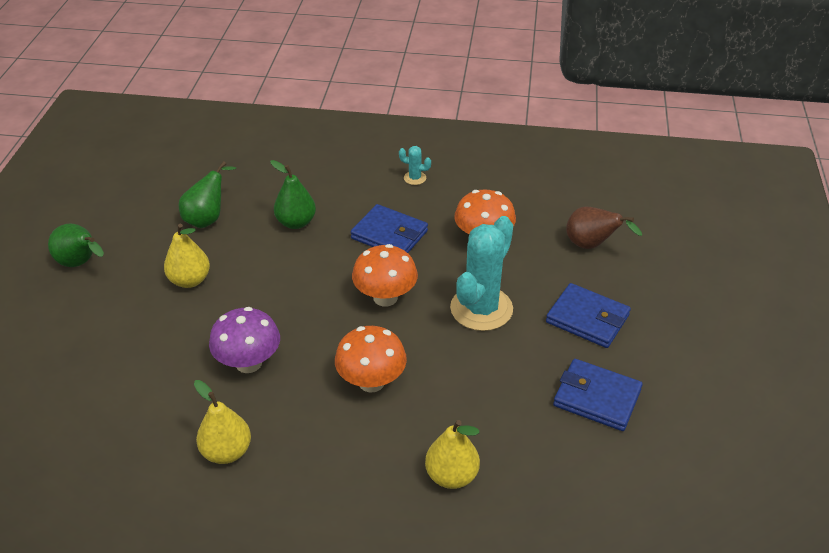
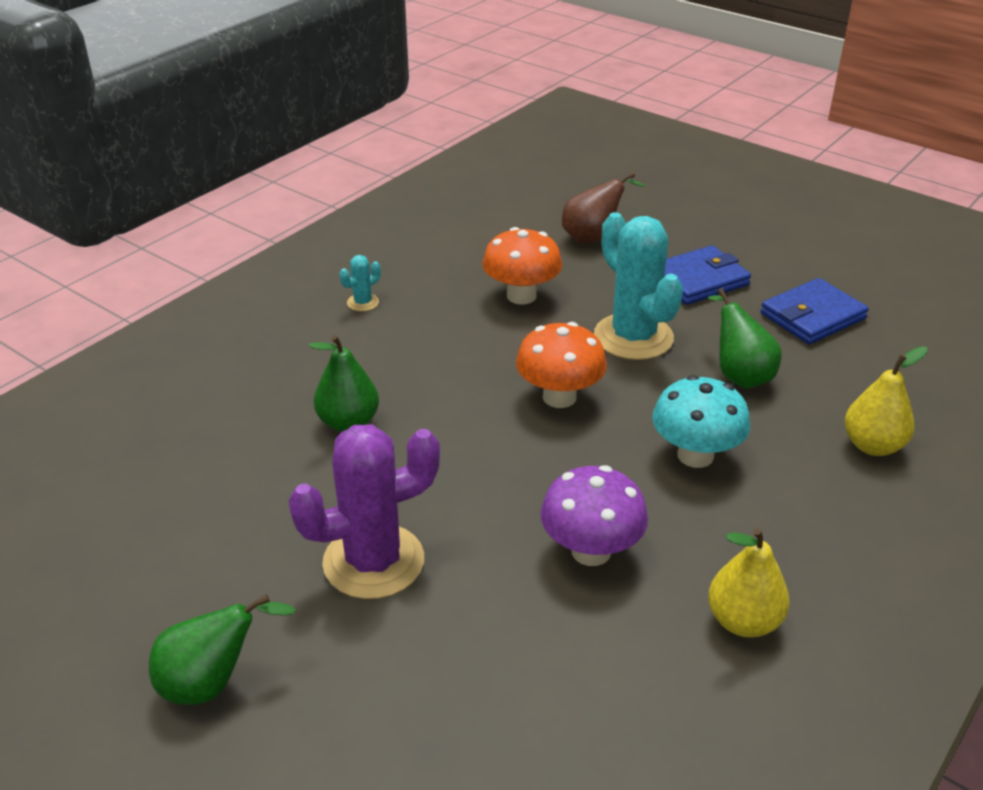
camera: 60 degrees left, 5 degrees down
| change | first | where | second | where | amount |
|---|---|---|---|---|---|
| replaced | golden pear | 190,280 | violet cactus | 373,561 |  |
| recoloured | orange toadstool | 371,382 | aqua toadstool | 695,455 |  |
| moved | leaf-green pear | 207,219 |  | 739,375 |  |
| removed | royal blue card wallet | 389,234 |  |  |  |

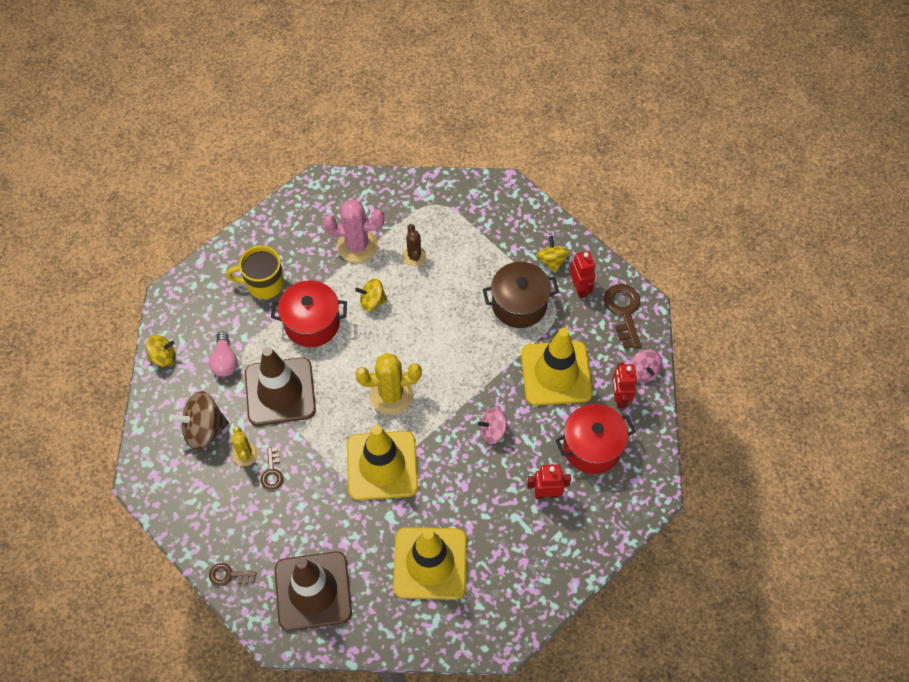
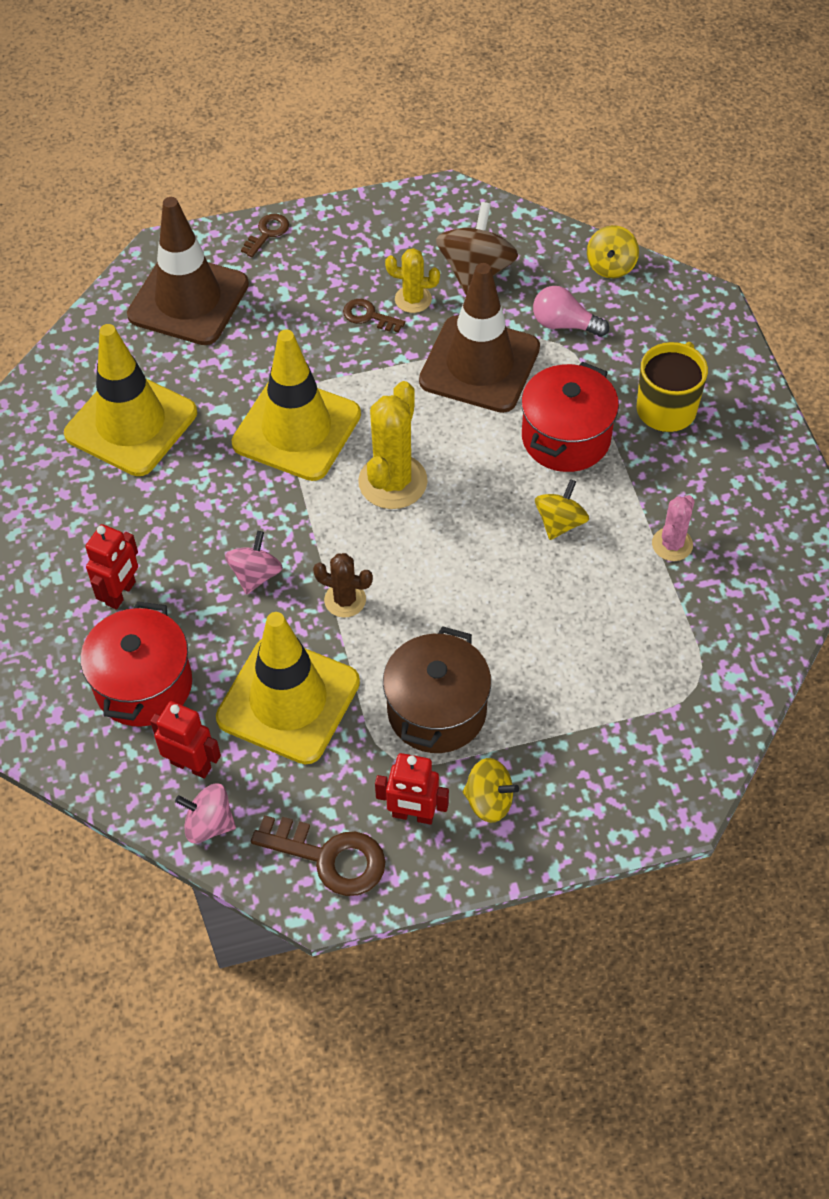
camera: 120 degrees right, 5 degrees down
| change | first | where | second | where | amount |
|---|---|---|---|---|---|
| moved | russet cactus | 414,256 |  | 345,600 |  |
| resized | pink cactus | 357,246 |  | 672,544 | x0.58 |

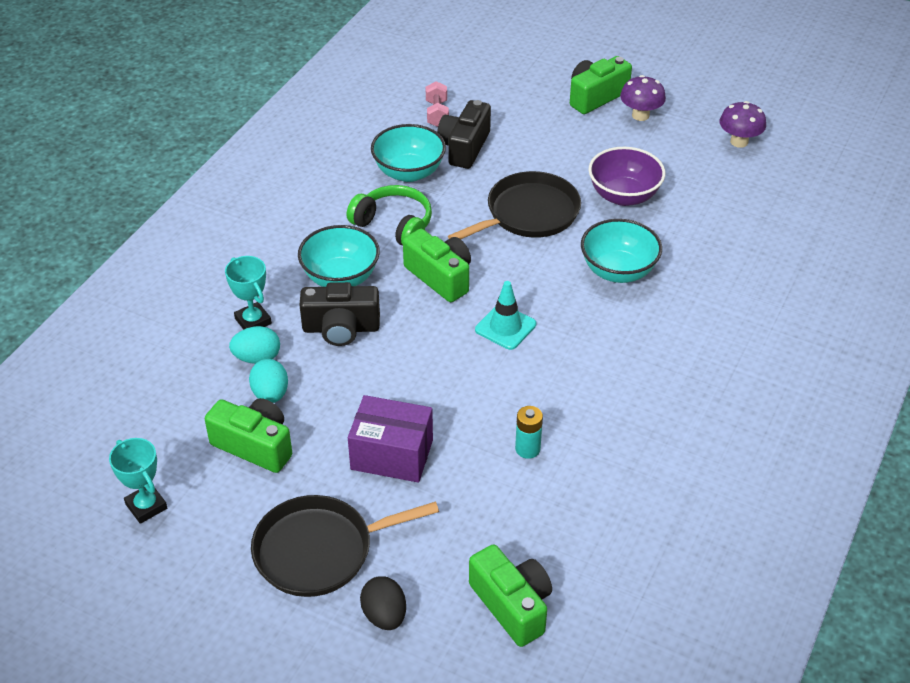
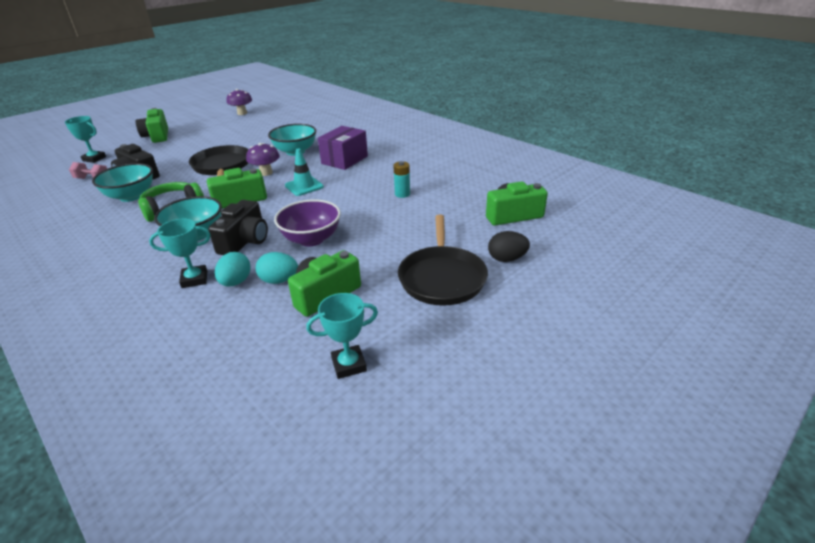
camera: 70 degrees left, 10 degrees down
| change | first | where | second | where | amount |
|---|---|---|---|---|---|
| added |  |  | aqua prize cup | 94,159 |  |
| moved | violet toadstool | 640,115 |  | 266,173 |  |
| moved | violet deep dish | 623,196 |  | 311,239 |  |
| moved | violet parcel | 392,455 |  | 344,160 |  |

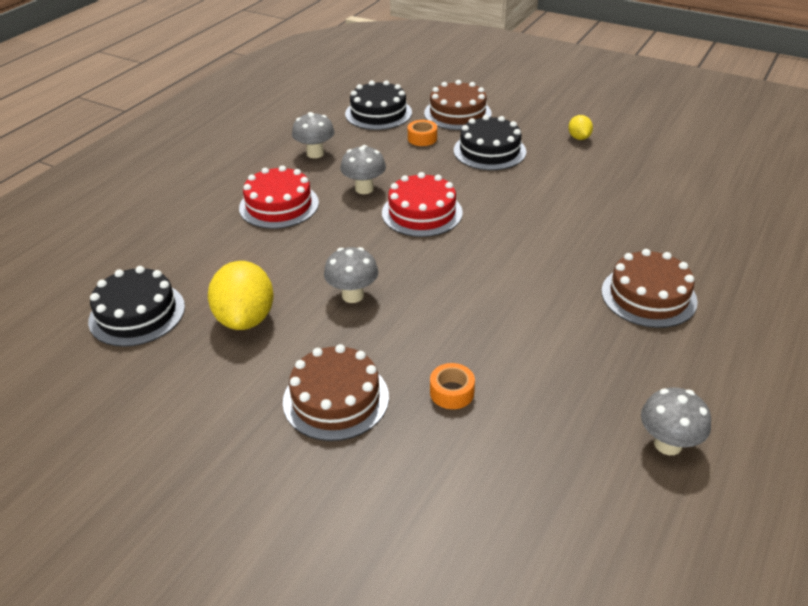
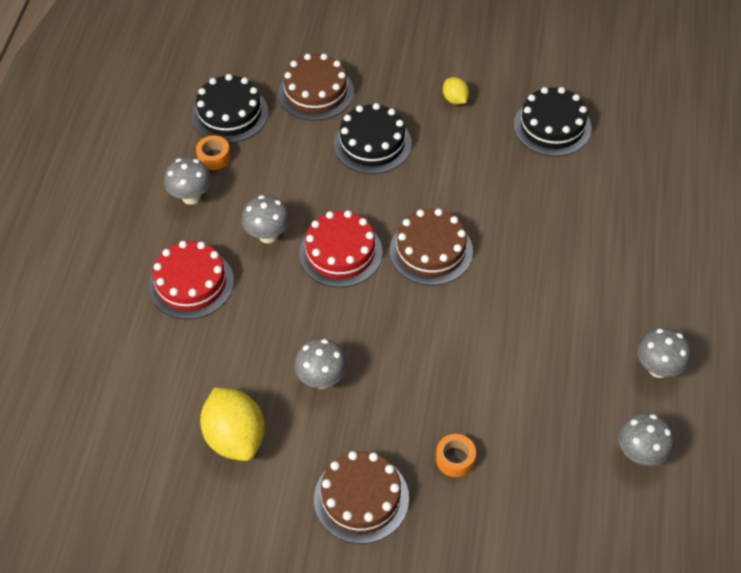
camera: 20 degrees left, 15 degrees up
| change | first | where | second | where | amount |
|---|---|---|---|---|---|
| moved | orange roll of tape | 422,138 |  | 214,157 |  |
| moved | russet gateau | 648,296 |  | 431,251 |  |
| moved | ebony gateau | 137,314 |  | 552,126 |  |
| added |  |  | gray toadstool | 658,368 |  |

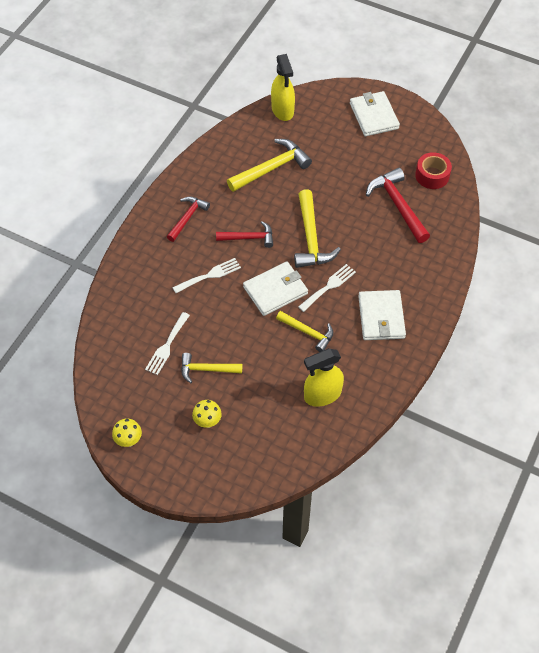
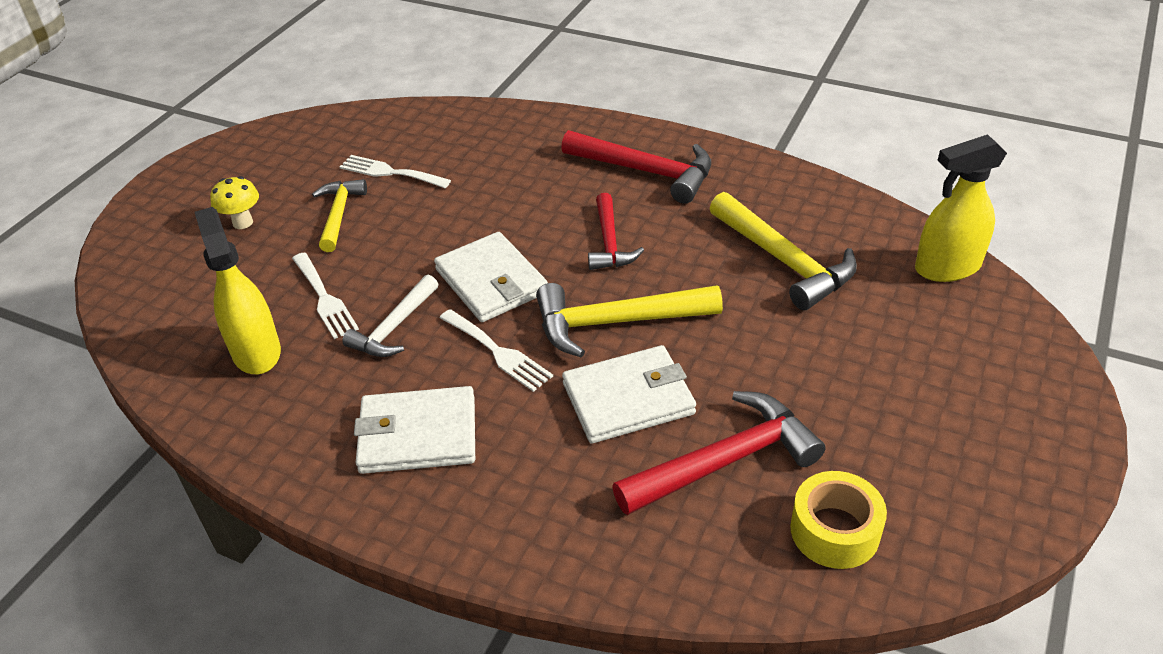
camera: 90 degrees right, 15 degrees down
| change | first | where | second | where | amount |
|---|---|---|---|---|---|
| moved | white dinner fork | 210,275 |  | 324,298 |  |
| recoloured | golden claw hammer | 308,332 | white claw hammer | 394,328 |  |
| resized | crimson claw hammer | 187,218 |  | 646,172 | x1.57 |
| moved | white card wallet | 374,116 |  | 628,398 |  |
| recoloured | crimson roll of tape | 432,175 | golden roll of tape | 834,531 |  |
| removed | golden toadstool | 129,441 |  |  |  |

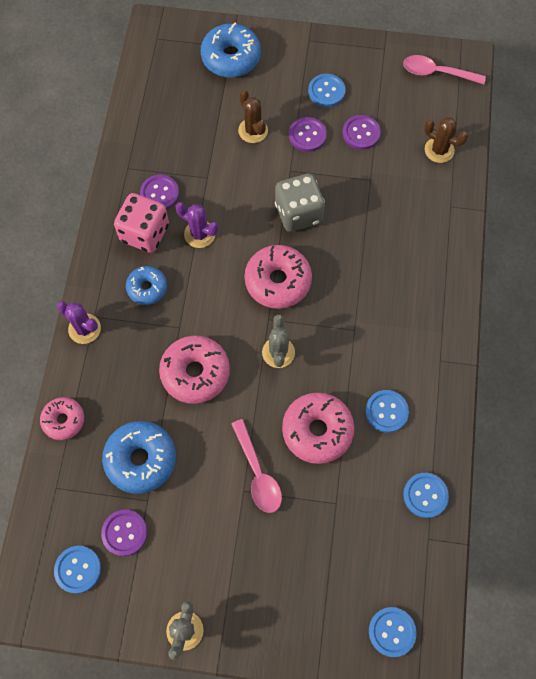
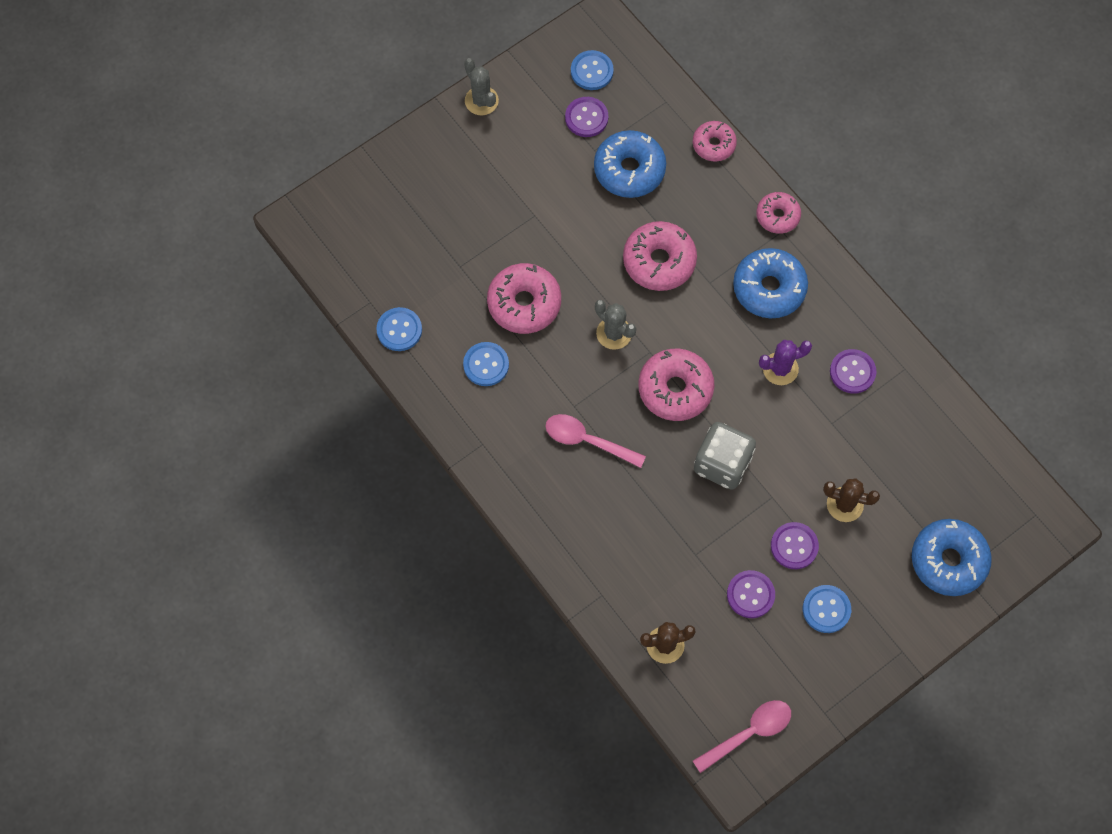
camera: 135 degrees right, 0 degrees up
| change | first | where | second | where | amount |
|---|---|---|---|---|---|
| moved | pink teaspoon | 258,473 |  | 587,441 |  |
| resized | royal blue donut | 147,288 |  | 769,288 | x1.63 |
| replaced | violet cactus | 84,329 | pink donut | 777,216 |  |
| removed | pink die | 145,233 |  |  |  |
| removed | royal blue shirt button | 392,631 |  |  |  |

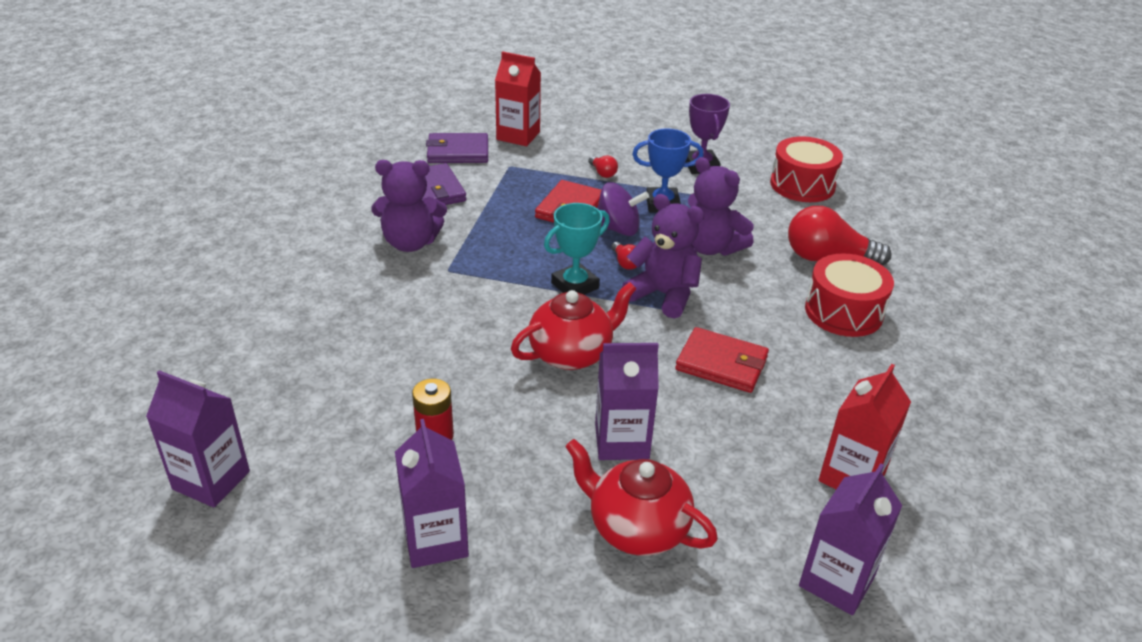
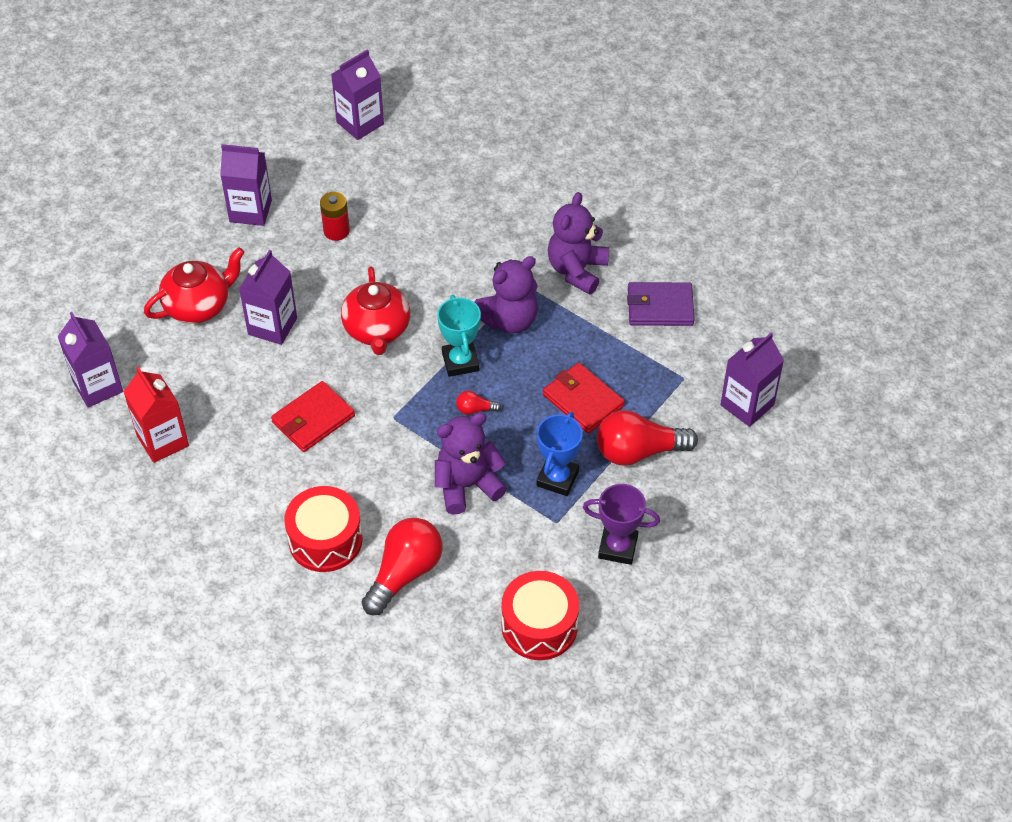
camera: 115 degrees right, 15 degrees up
| change | first | where | second | where | amount |
|---|---|---|---|---|---|
| moved | violet teddy | 663,295 |  | 509,320 |  |
| resized | crimson light bulb | 602,173 |  | 638,451 | x2.24 |
| recoloured | crimson juice carton | 518,136 | violet juice carton | 747,405 |  |
| removed | violet card wallet | 458,152 |  |  |  |
| removed | violet toy top | 618,229 |  |  |  |

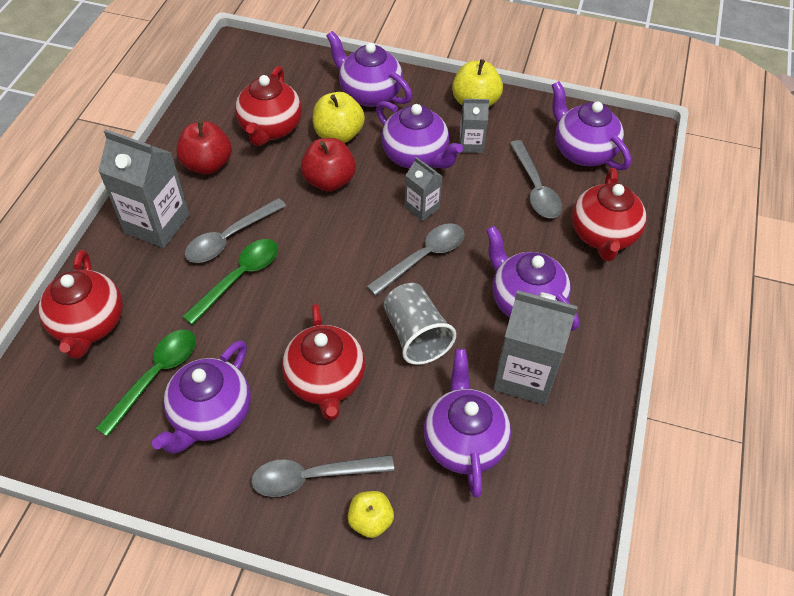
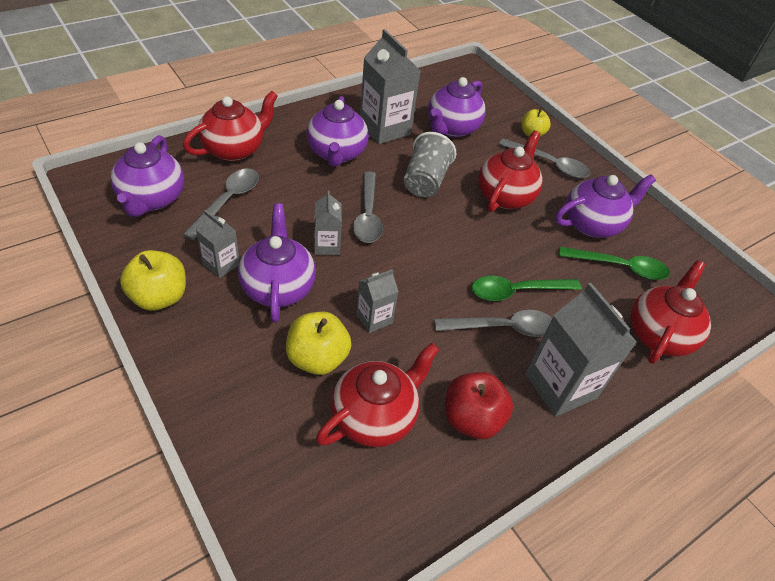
camera: 145 degrees left, 5 degrees down
| change | first | where | second | where | amount |
|---|---|---|---|---|---|
| turned | gray teaspoon | 423,257 |  | 368,215 | 90 degrees counterclockwise |
| replaced | crimson toy apple | 329,181 | gray juice carton | 374,318 |  |
| turned | leaf-green teaspoon | 156,376 |  | 619,267 | 150 degrees counterclockwise |
| removed | violet china teapot | 369,94 |  |  |  |

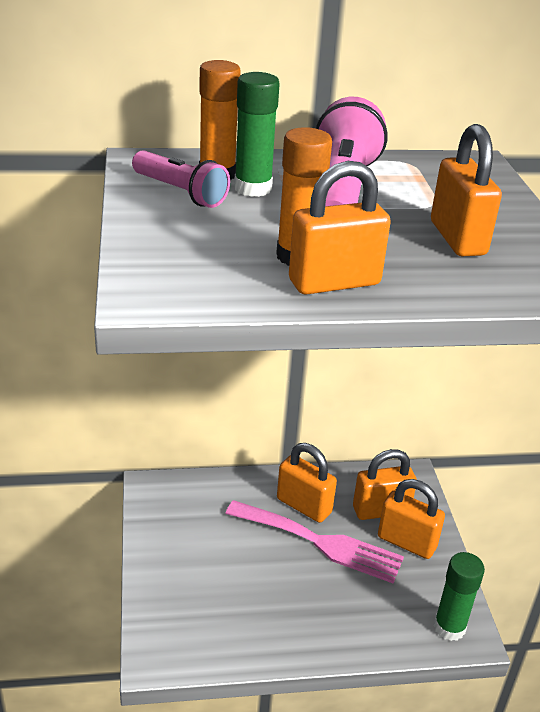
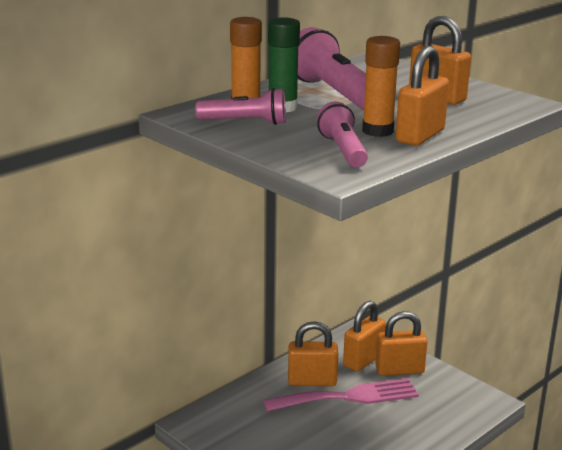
camera: 35 degrees left, 10 degrees down
| change | first | where | second | where | amount |
|---|---|---|---|---|---|
| added |  |  | pink flashlight | 343,150 |  |
| removed | leaf-green glue | 449,627 |  |  |  |

